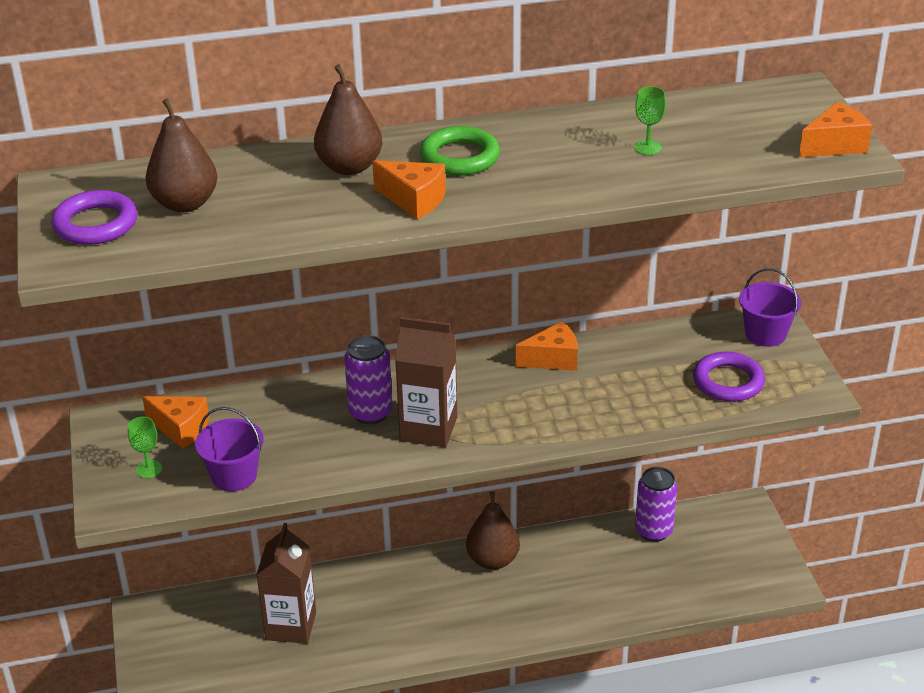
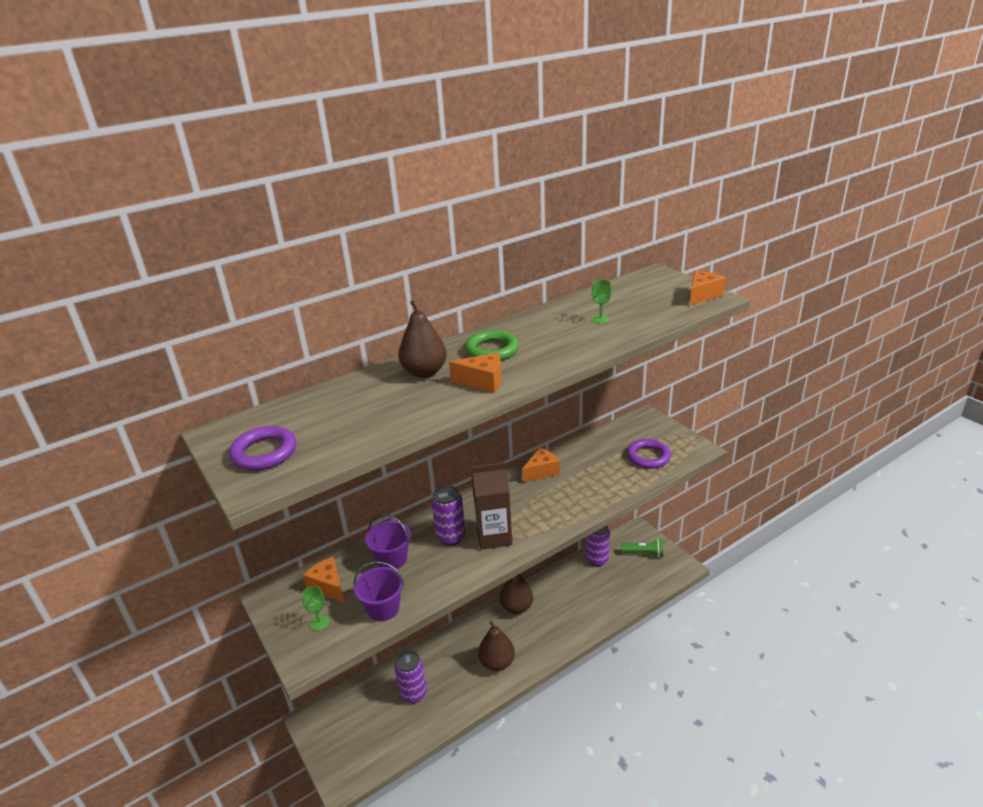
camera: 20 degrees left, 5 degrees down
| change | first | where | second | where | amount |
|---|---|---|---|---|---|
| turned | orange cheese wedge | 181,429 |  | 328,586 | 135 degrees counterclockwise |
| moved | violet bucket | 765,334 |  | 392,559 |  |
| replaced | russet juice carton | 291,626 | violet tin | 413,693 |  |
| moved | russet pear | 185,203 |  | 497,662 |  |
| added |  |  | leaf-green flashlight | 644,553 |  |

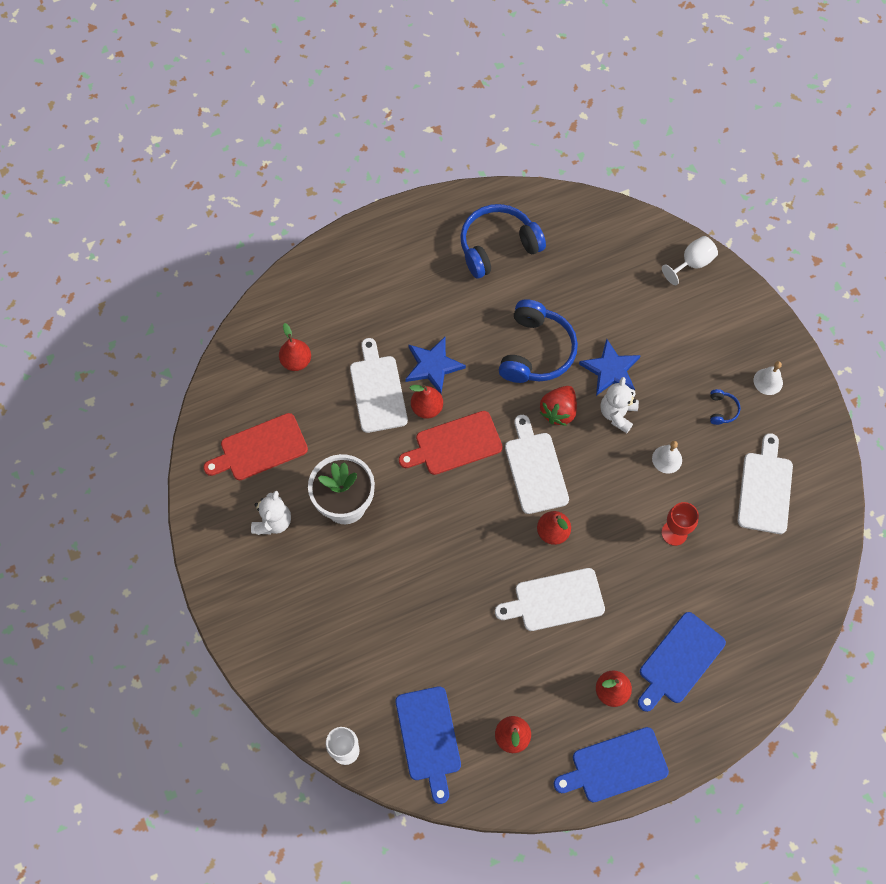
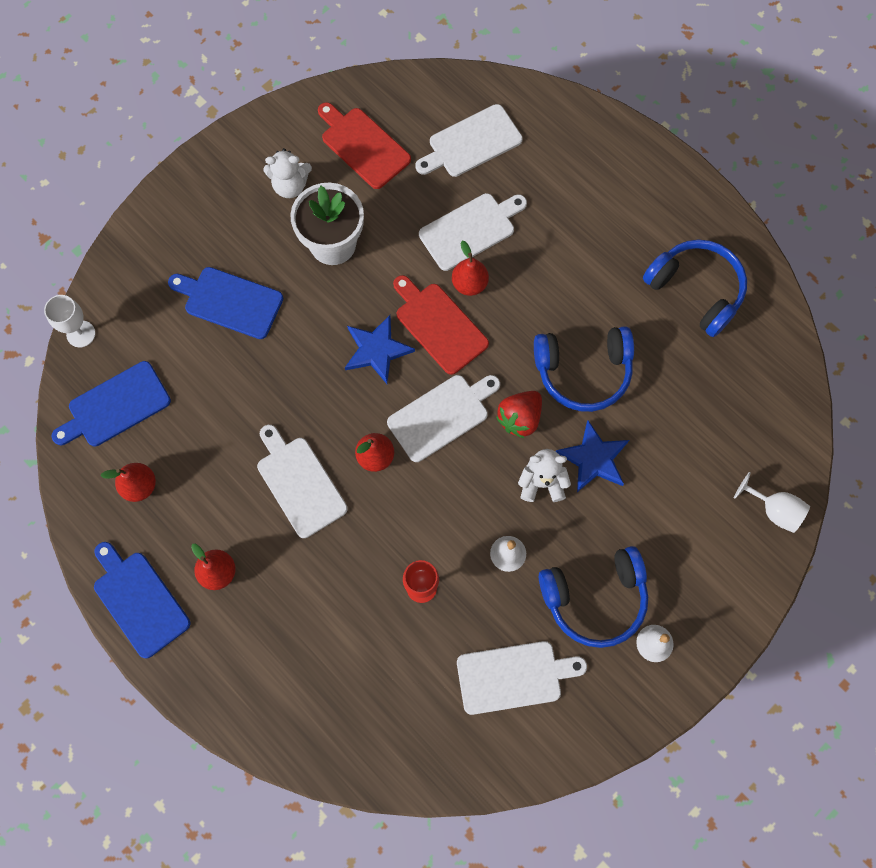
camera: 70 degrees right, 5 degrees up
| change | first | where | second | where | amount |
|---|---|---|---|---|---|
| moved | royal blue bread board | 679,661 |  | 230,301 |  |
| moved | royal blue star shape | 433,366 |  | 377,350 |  |
| replaced | crimson pear | 296,361 | white bread board | 471,143 |  |
| turned | crimson toy strawberry | 558,411 |  | 520,418 | 60 degrees counterclockwise |
| resized | royal blue headset | 722,410 |  | 595,598 | x2.42 |

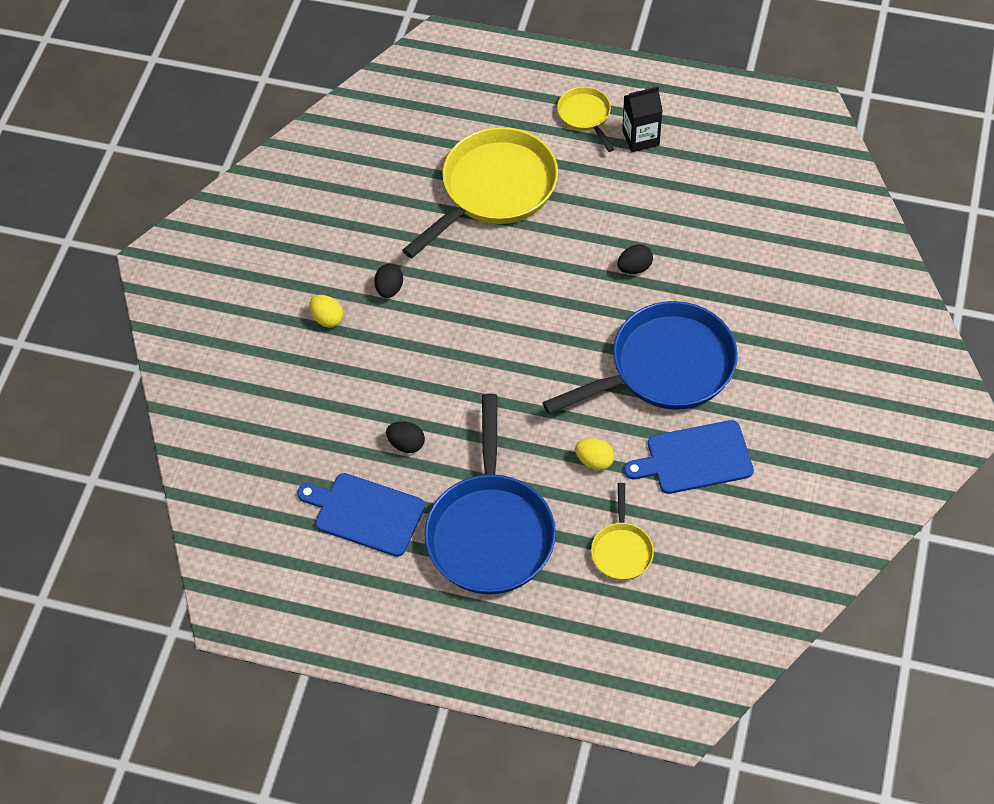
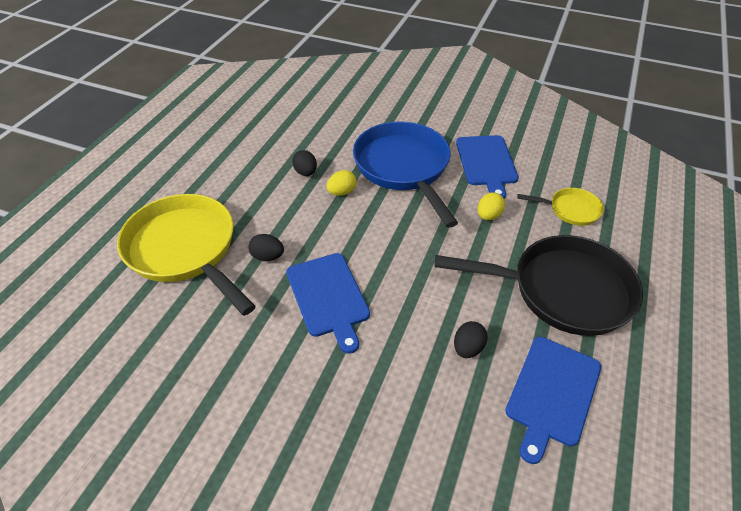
camera: 85 degrees left, 10 degrees down
| change | first | where | second | where | amount |
|---|---|---|---|---|---|
| moved | ebony egg shape | 389,289 |  | 268,256 |  |
| added |  |  | royal blue bread board | 328,297 |  |
| moved | golden egg shape | 327,318 |  | 342,192 |  |
| recoloured | royal blue skillet | 490,531 | ebony skillet | 563,290 |  |
| removed | golden skillet | 585,116 |  |  |  |
| removed | ebony juice carton | 640,138 |  |  |  |

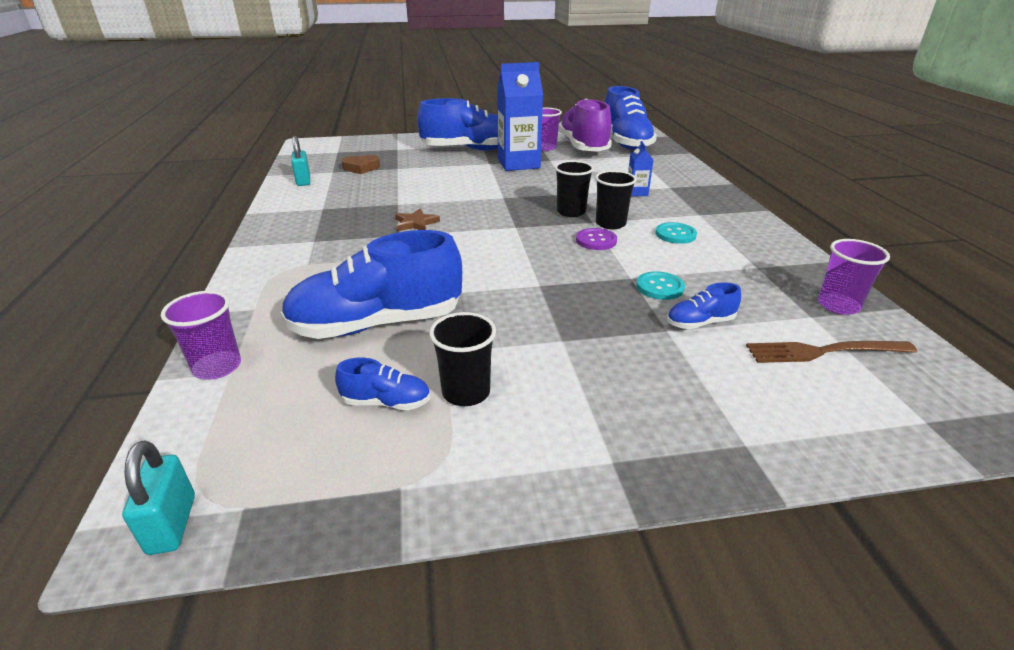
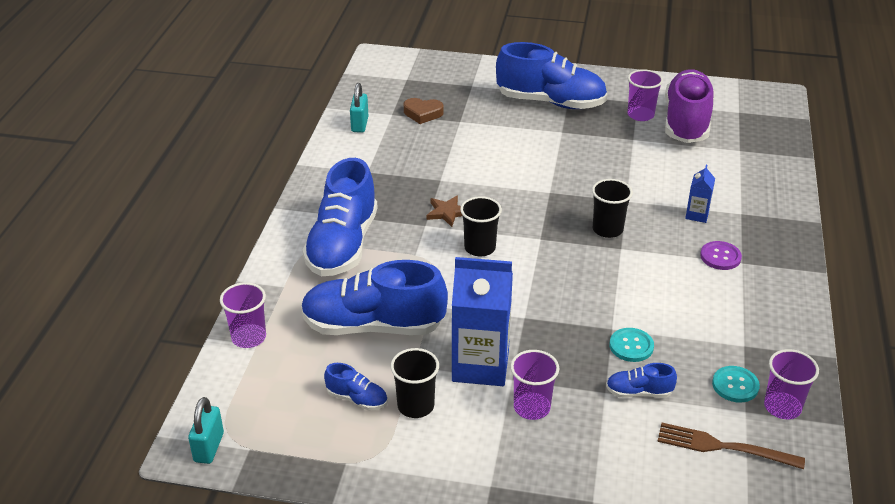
camera: 20 degrees right, 5 degrees up
| change | first | where | second | where | amount |
|---|---|---|---|---|---|
| moved | royal blue shoe | 625,142 |  | 342,245 |  |
| moved | royal blue juice carton | 518,164 |  | 480,365 |  |
| moved | ebony beaker | 610,224 |  | 480,248 |  |
| added |  |  | violet beaker | 532,407 |  |
| moved | violet shirt button | 596,240 |  | 720,257 |  |
| moved | aqua shirt button | 675,234 |  | 735,385 |  |

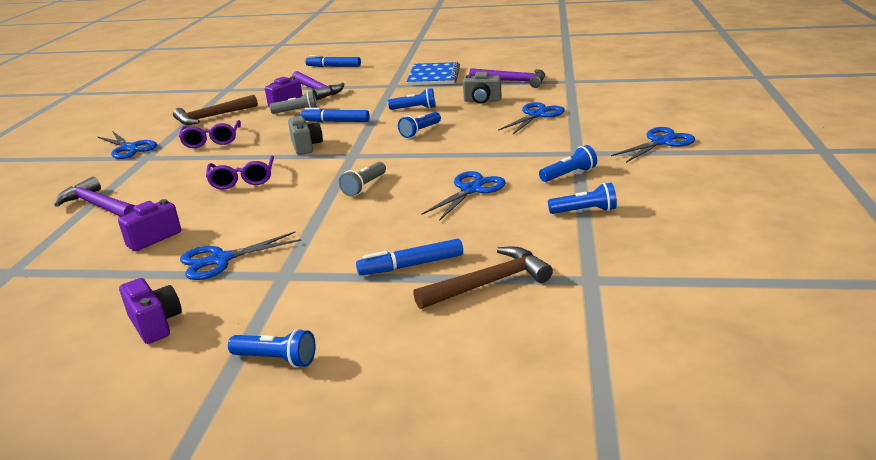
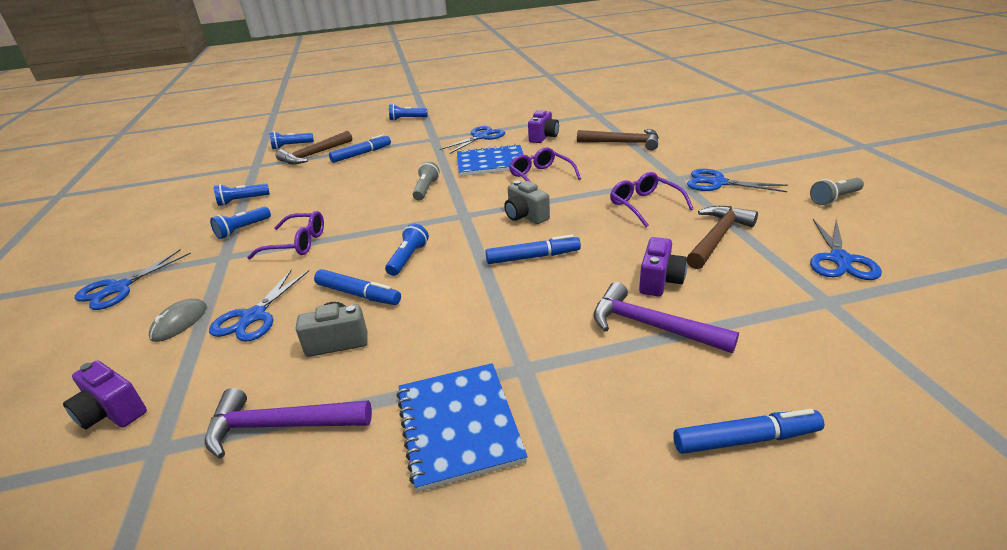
camera: 160 degrees right, 5 degrees up
| change | first | where | second | where | amount |
|---|---|---|---|---|---|
| moved | violet camera | 155,324 |  | 112,412 |  |
| added |  |  | gray PC mouse | 179,322 |  |
| added |  |  | violet eyeglasses | 297,244 |  |
| moved | royal blue flashlight | 414,108 |  | 291,146 |  |
| added |  |  | royal blue felt pen | 358,294 |  |
| added |  |  | royal blue notebook | 491,163 |  |
| recoloured | violet claw hammer | 98,206 | russet claw hammer | 623,143 |  |
| moved | gray flashlight | 297,111 |  | 834,199 |  |
| moved | royal blue pair of scissors | 471,189 |  | 840,260 |  |

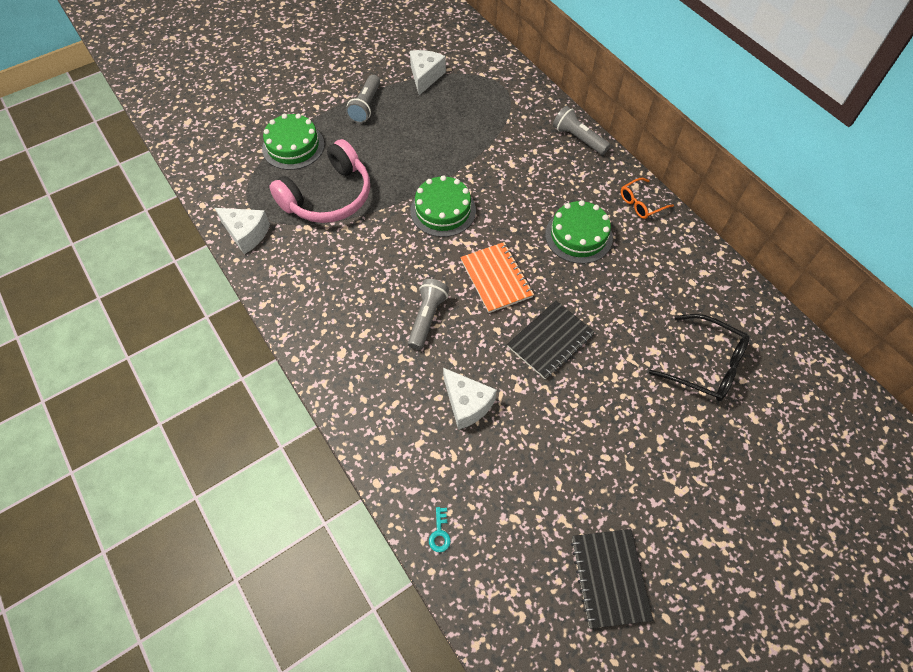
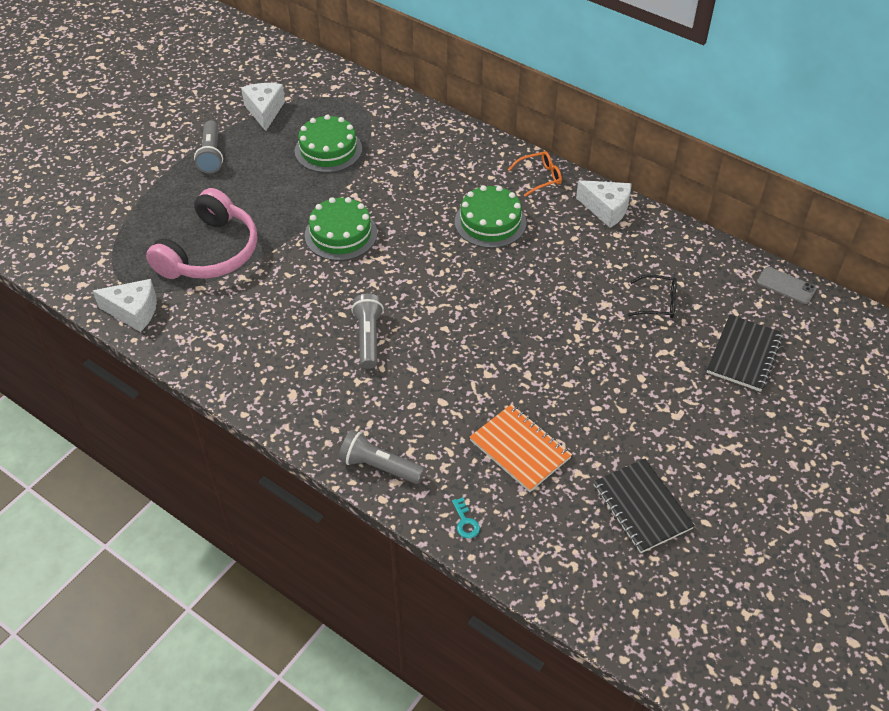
camera: 20 degrees left, 10 degrees down
| change | first | where | second | where | amount |
|---|---|---|---|---|---|
| moved | leaf-green gateau | 293,146 |  | 328,150 |  |
| moved | gray flashlight | 578,139 |  | 379,466 |  |
| moved | orange notebook | 496,278 |  | 520,449 |  |
| turned | orange eyeglasses | 641,203 |  | 540,177 | 150 degrees counterclockwise |
| moved | white cheese wedge | 467,404 |  | 606,209 |  |
| resized | ebony eyeglasses | 706,365 |  | 658,303 | x0.61 |
| moved | ebony notebook | 550,341 |  | 744,355 |  |
| added |  |  | gray phone | 786,285 |  |

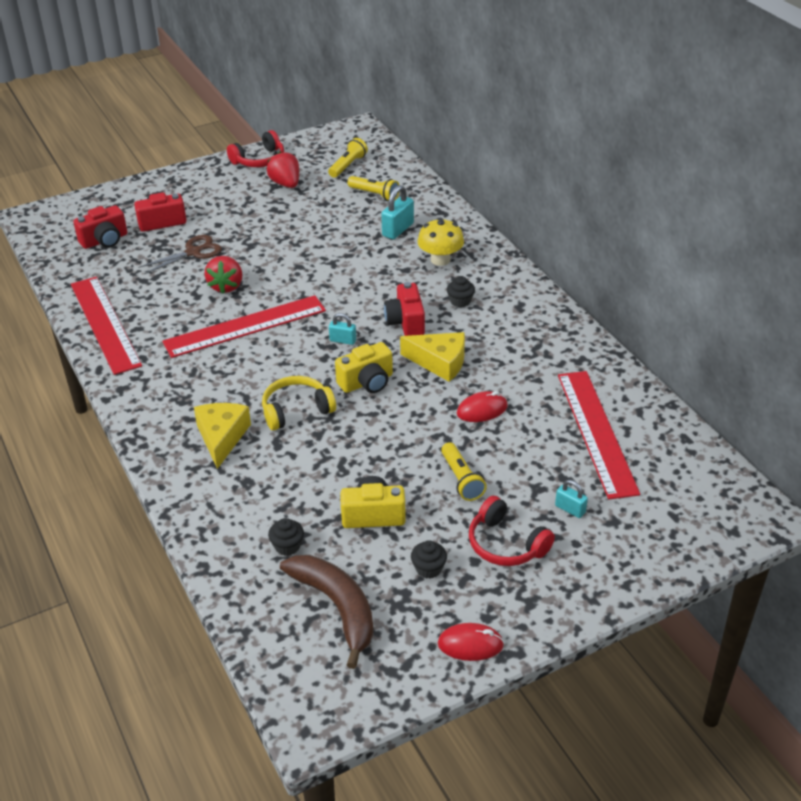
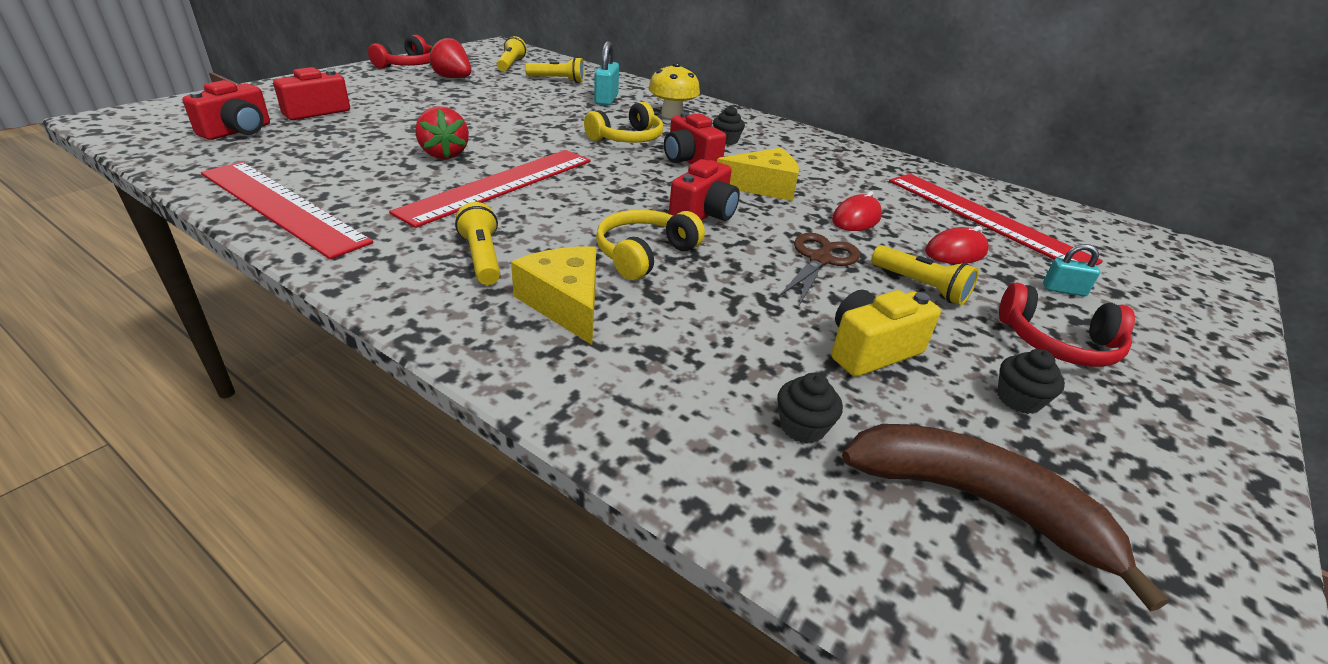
camera: 30 degrees left, 5 degrees down
| change | first | where | second | where | amount |
|---|---|---|---|---|---|
| added |  |  | golden flashlight | 482,258 |  |
| added |  |  | golden headset | 627,138 |  |
| recoloured | golden camera | 367,382 | crimson camera | 703,214 |  |
| moved | russet pair of scissors | 193,252 |  | 820,259 |  |
| moved | crimson PC mouse | 470,644 |  | 955,252 |  |
| removed | aqua small lock | 343,340 |  |  |  |

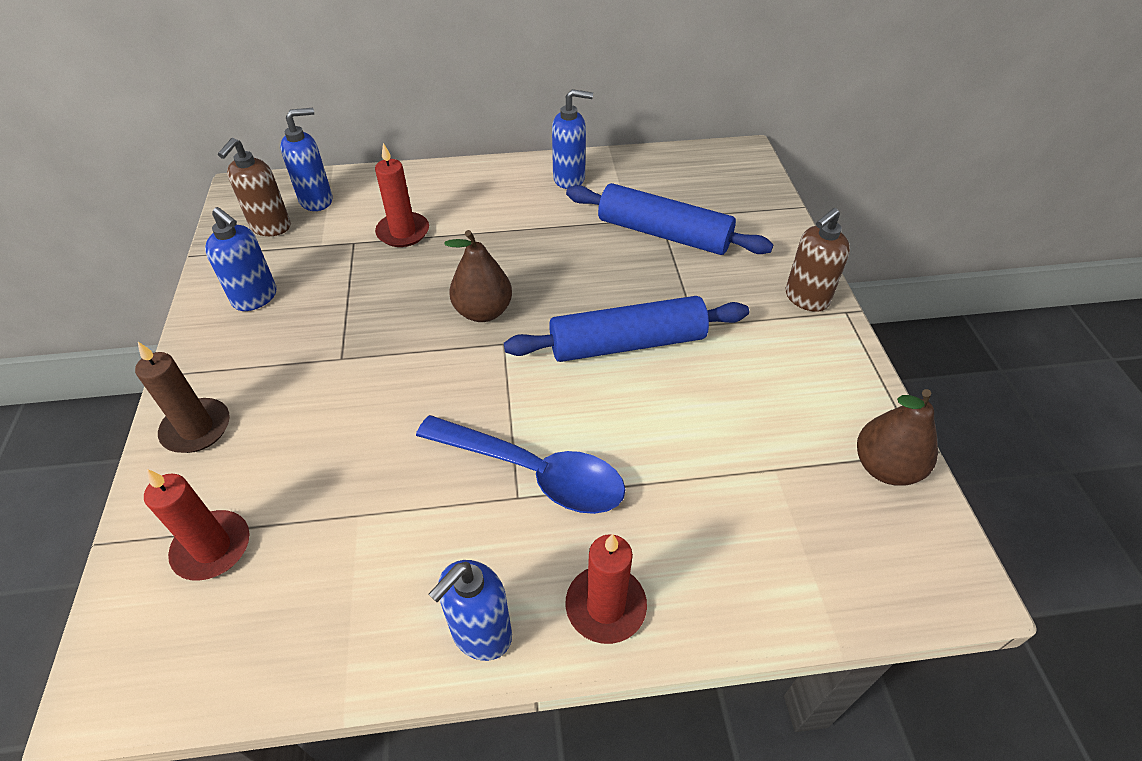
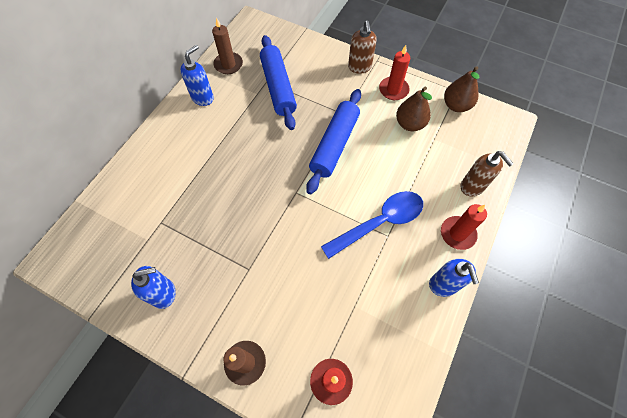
camera: 55 degrees left, 15 degrees up
| change | first | where | second | where | amount |
|---|---|---|---|---|---|
| added |  |  | russet wax candle | 228,64 |  |
| turned | royal blue rolling pin | 663,234 |  | 278,87 | 75 degrees counterclockwise |
| moved | crimson wax candle | 403,232 |  | 393,90 |  |
| moved | russet pear | 483,311 |  | 410,124 |  |
| moved | russet soap pump | 270,227 |  | 472,187 |  |
| removed | royal blue soap pump | 317,200 |  |  |  |

